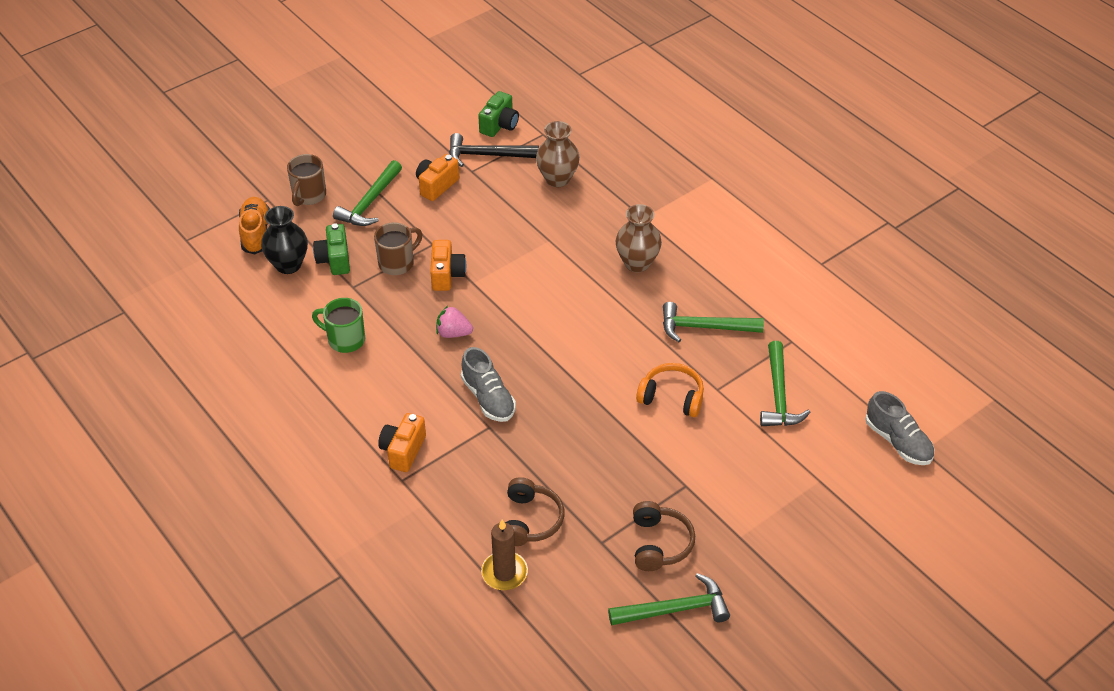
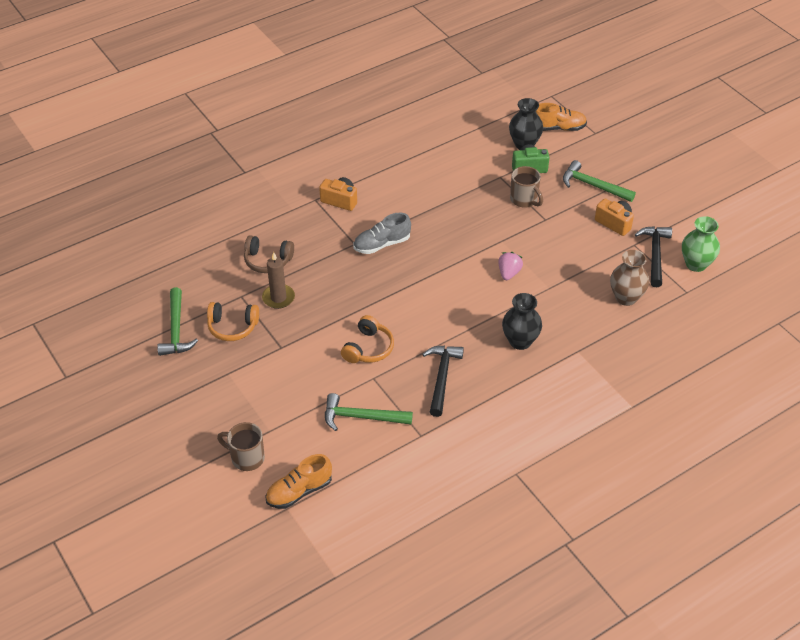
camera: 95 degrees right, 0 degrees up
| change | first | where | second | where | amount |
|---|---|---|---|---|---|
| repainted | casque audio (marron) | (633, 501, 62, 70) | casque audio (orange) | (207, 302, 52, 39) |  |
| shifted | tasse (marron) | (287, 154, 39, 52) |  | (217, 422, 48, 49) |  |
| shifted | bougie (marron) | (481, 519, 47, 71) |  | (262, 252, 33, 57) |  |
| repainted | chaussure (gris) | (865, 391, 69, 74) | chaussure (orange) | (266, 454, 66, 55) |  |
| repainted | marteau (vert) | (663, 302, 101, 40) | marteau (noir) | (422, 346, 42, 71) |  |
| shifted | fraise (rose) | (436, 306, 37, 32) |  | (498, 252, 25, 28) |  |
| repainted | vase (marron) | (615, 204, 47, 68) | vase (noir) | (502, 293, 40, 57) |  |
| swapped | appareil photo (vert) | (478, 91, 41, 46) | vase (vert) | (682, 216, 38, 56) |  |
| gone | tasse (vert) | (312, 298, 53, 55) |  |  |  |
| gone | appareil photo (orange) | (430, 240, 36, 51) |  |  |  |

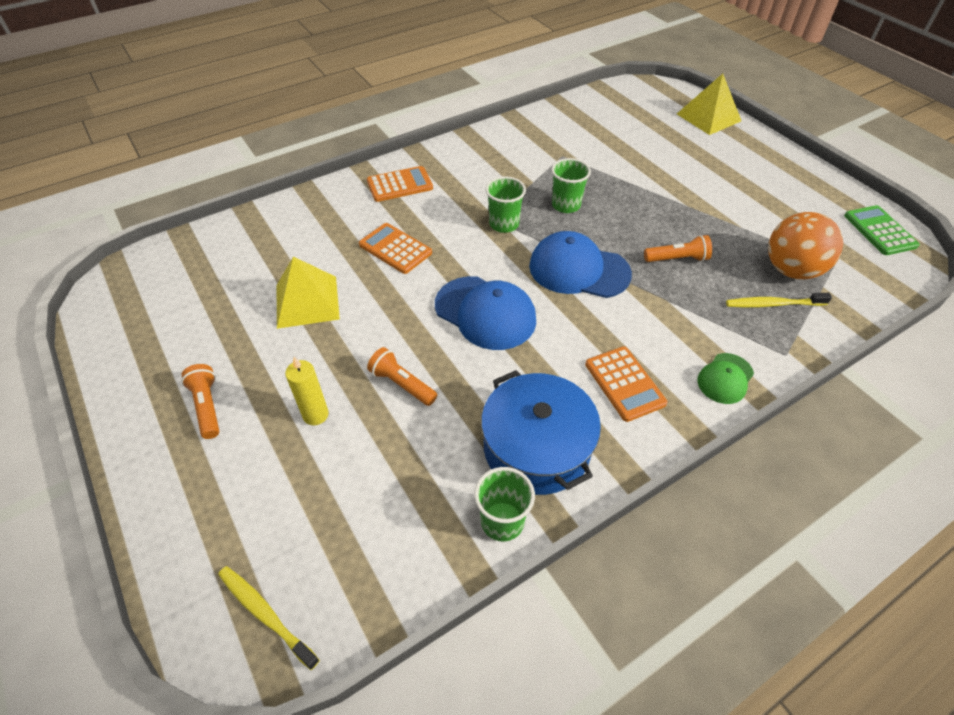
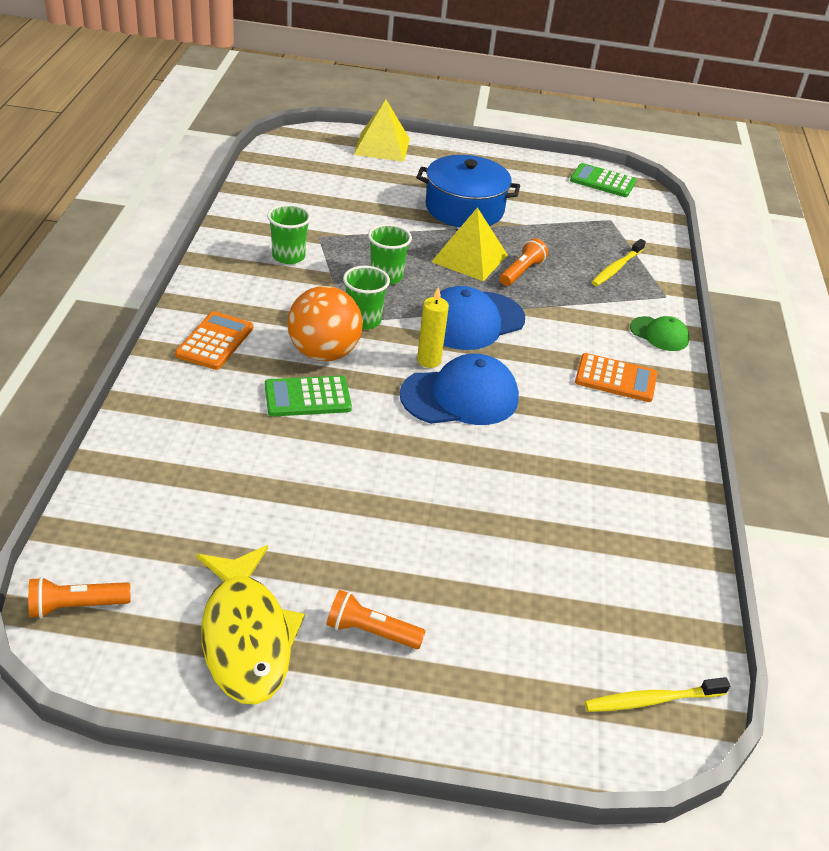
camera: 55 degrees left, 10 degrees down
| change | first | where | second | where | amount |
|---|---|---|---|---|---|
| shifted | lampe de poche (orange) | (367, 347, 70, 59) |  | (28, 577, 103, 41) |  |
| new |  |  | poisson (jaune) | (196, 545, 109, 160) |  |
| repainted | calculatrice (orange) | (359, 223, 73, 51) | calculatrice (vert) | (265, 376, 87, 41) |  |
| shifted | gobelet (vert) | (474, 467, 61, 74) |  | (267, 204, 44, 60) |  |
| shifted | balle (orange) | (768, 212, 75, 67) |  | (288, 286, 75, 75) |  |
| shifted | marmite (bleu) | (481, 370, 120, 125) |  | (416, 155, 104, 72) |  |
| shifted | bougie (jaune) | (285, 357, 44, 68) |  | (417, 286, 32, 82) |  |
| shifted | pyramide (jaune) | (277, 257, 63, 72) |  | (432, 207, 75, 74) |  |
| rotated | casquette (vert) | (697, 353, 57, 51) |  | (630, 316, 59, 35) | 45 degrees counterclockwise |

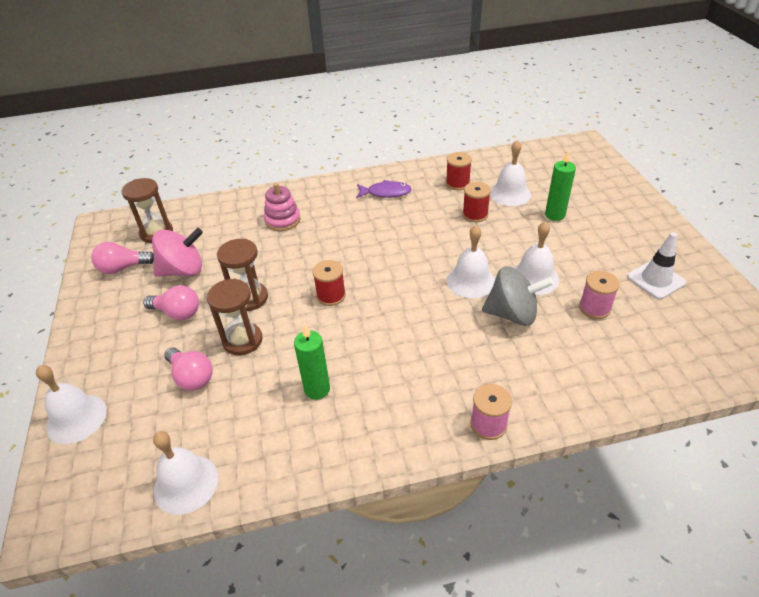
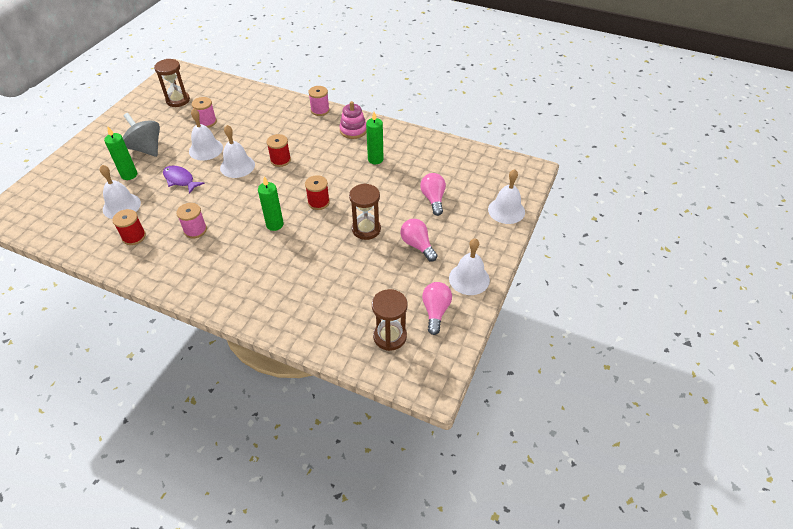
camera: 145 degrees left, 5 degrees up
| change | first | where | second | where | amount |
|---|---|---|---|---|---|
| shifted | toupie (gris) | (482, 266, 72, 60) |  | (123, 113, 37, 44) |  |
| shifted | sablier (marron) | (207, 279, 56, 76) |  | (154, 59, 36, 48) |  |
| shifted | poisson (violet) | (356, 180, 56, 18) |  | (163, 166, 42, 28) |  |
| new |  |  | bobine (rose) | (176, 203, 31, 35) |  |
| new |  |  | bougie (vert) | (258, 176, 26, 55) |  |
| shifted | bobine (rouge) | (462, 182, 29, 40) |  | (267, 134, 24, 33) |  |
| shifted | jouet à empiler (rose) | (264, 183, 37, 48) |  | (339, 101, 28, 38) |  |
| rotated | ampoule (rose) | (91, 242, 63, 32) |  | (422, 282, 30, 53) | 105 degrees counterclockwise |
| shifted | cloche (blanc) | (153, 431, 65, 84) |  | (449, 238, 41, 57) |  |
| gone | toupie (rose) | (152, 228, 51, 49) |  |  |  |
| gone | cône de chantier (blanc) | (627, 232, 59, 67) |  |  |  |

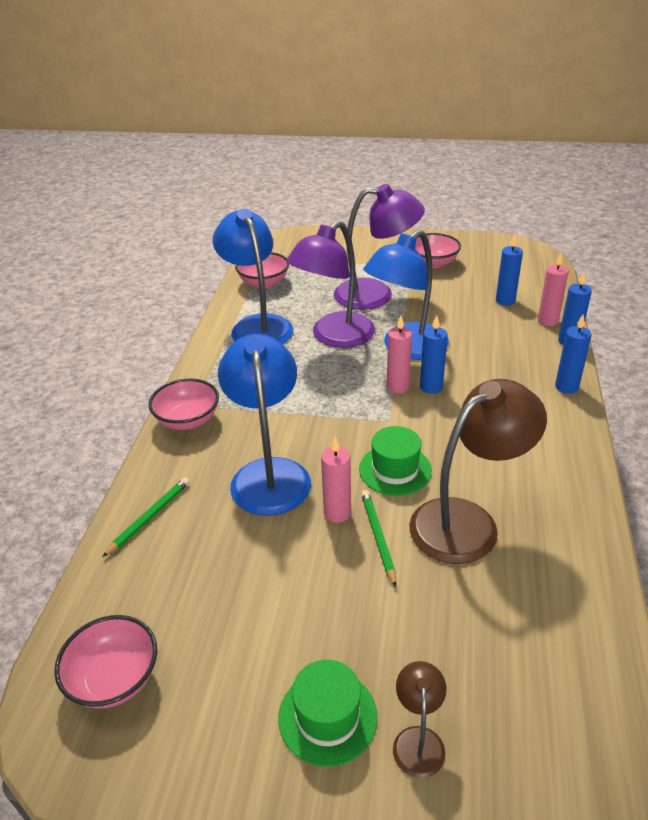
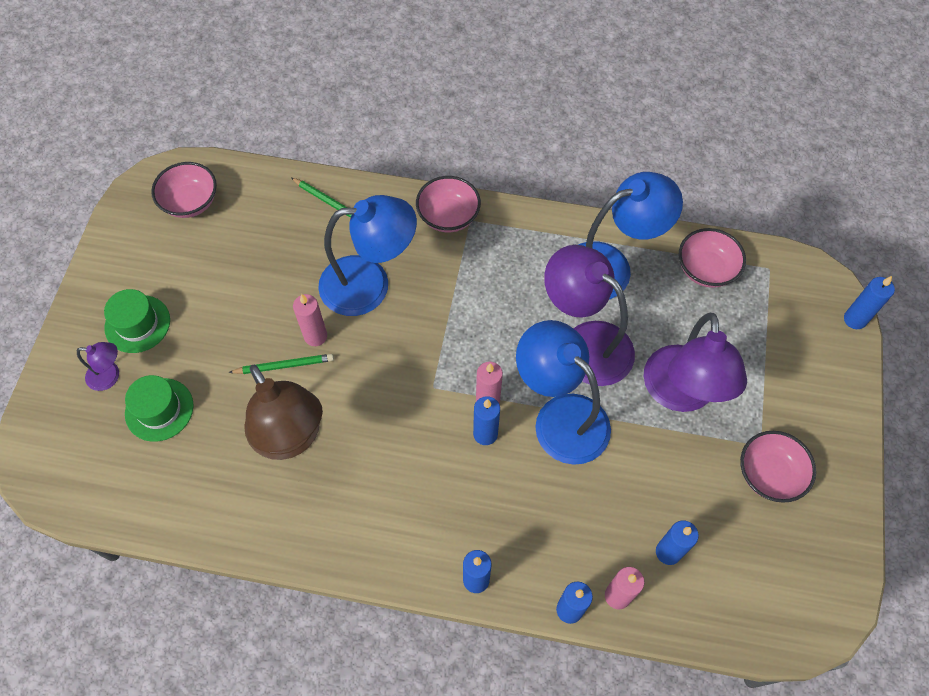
camera: 90 degrees right, 25 degrees up
| change | first | where | second | where | amount |
|---|---|---|---|---|---|
| repainted | lampe (marron) | (393, 661, 54, 117) | lampe (violet) | (77, 342, 42, 49) |  |
| shifted | chapeau (vert) | (359, 426, 73, 70) |  | (125, 375, 69, 67) |  |
| new |  |  | bougie (bleu) | (844, 276, 51, 53) |  |

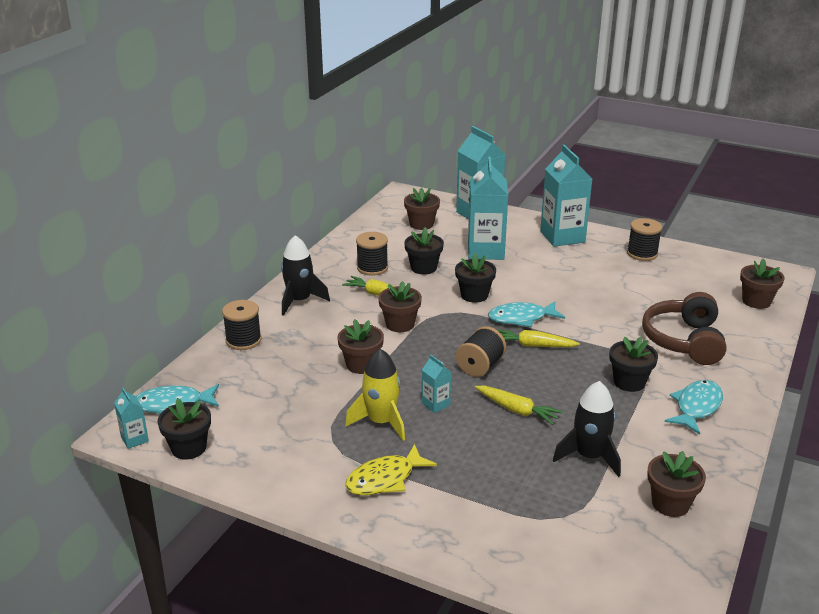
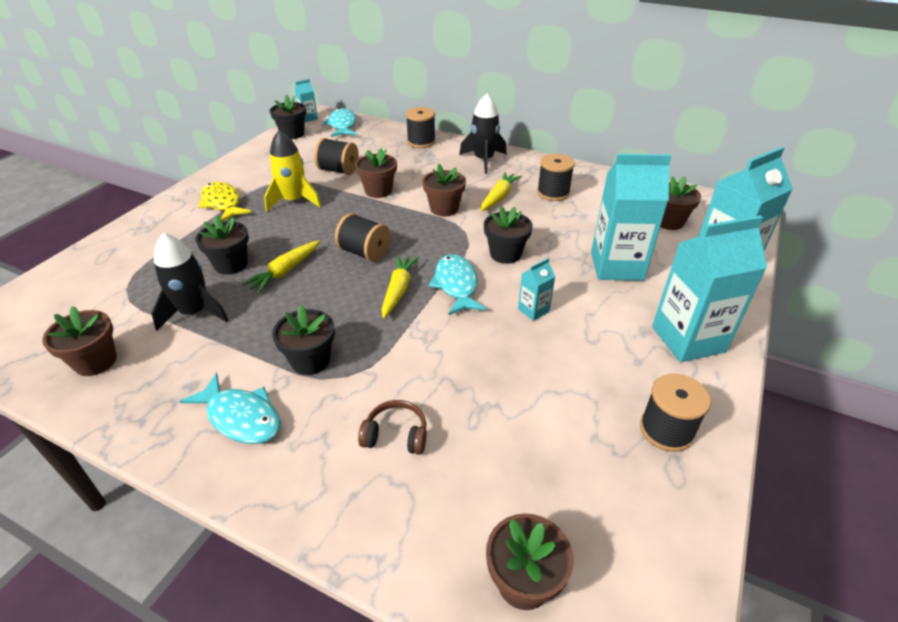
camera: 90 degrees right, 10 degrees up
| change | first | where | second | where | amount |
|---|---|---|---|---|---|
| shifted | pot de fleurs (noir) | (404, 227, 40, 48) |  | (195, 215, 54, 60) |  |
| new |  |  | bobine (noir) | (314, 138, 45, 37) |  |
| scaled | casque audio (marron) | (642, 292, 85, 73) |  | (358, 400, 69, 55) | x0.50 |
| shifted | brique de lait (turquoise) | (422, 354, 29, 59) |  | (518, 258, 37, 63) |  |

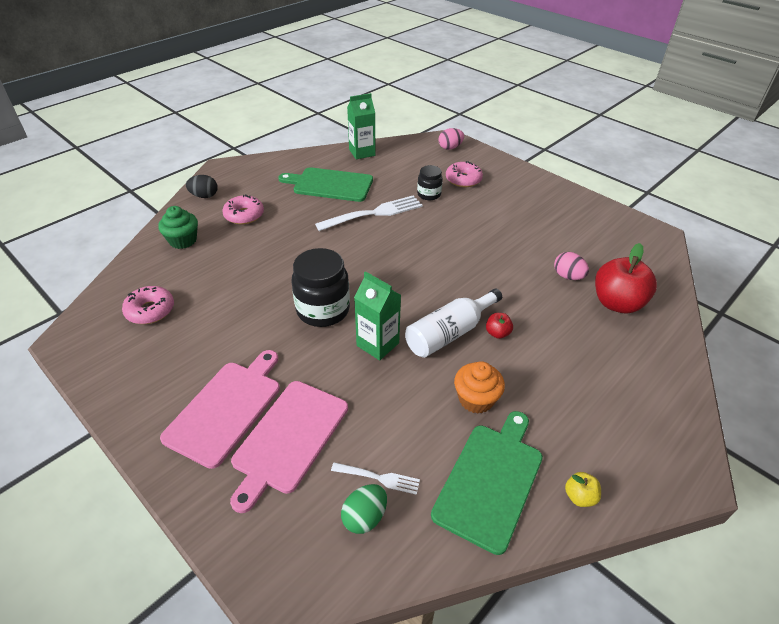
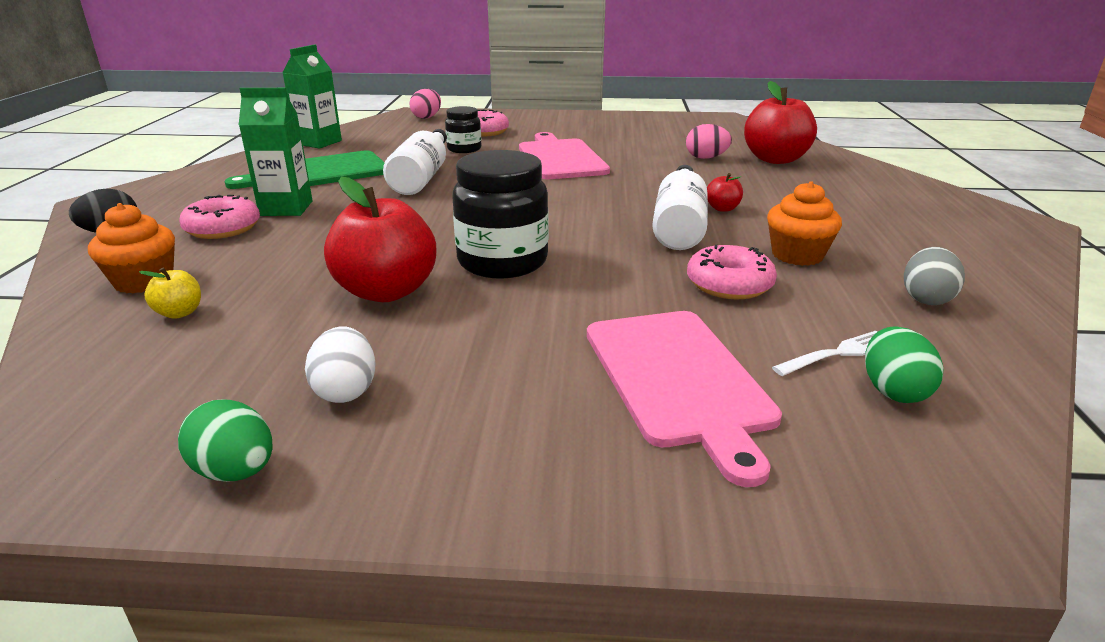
camera: 40 degrees left, 15 degrees down
| change | first | where | second | where | amount |
|---|---|---|---|---|---|
| repainted | muffin (vert) | (158, 206, 40, 43) | muffin (orange) | (88, 203, 87, 90) |  |
| shifted | pomme (jaune) | (565, 472, 36, 35) |  | (139, 267, 62, 52) |  |
| new |  |  | œuf (vert) | (178, 399, 94, 83) |  |
| shifted | brique de lait (vert) | (354, 271, 47, 89) |  | (239, 88, 74, 128) |  |
| new |  |  | œuf (blanc) | (305, 326, 71, 77) |  |
| new |  |  | pomme (rouge) | (324, 177, 112, 125) |  |
| swapped | fourchette (blanc) | (315, 195, 108, 36) | bouteille (blanc) | (383, 129, 64, 66) |  |
| shifted | planche à découper (rose) | (160, 350, 120, 119) |  | (519, 132, 91, 47) |  |
| shifted | beignet (rose) | (122, 286, 52, 38) |  | (687, 245, 90, 54) |  |
| swapped | planche à découper (vert) | (431, 411, 112, 144) | œuf (gris) | (904, 247, 61, 58) |  |

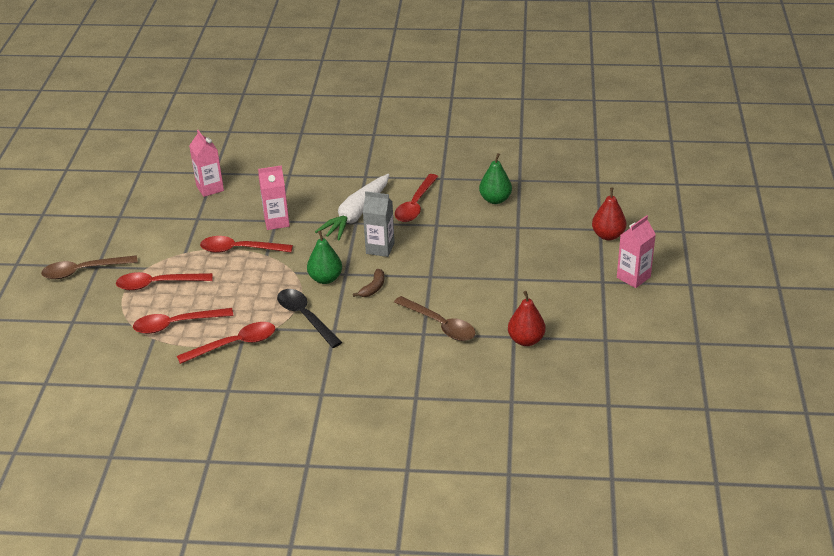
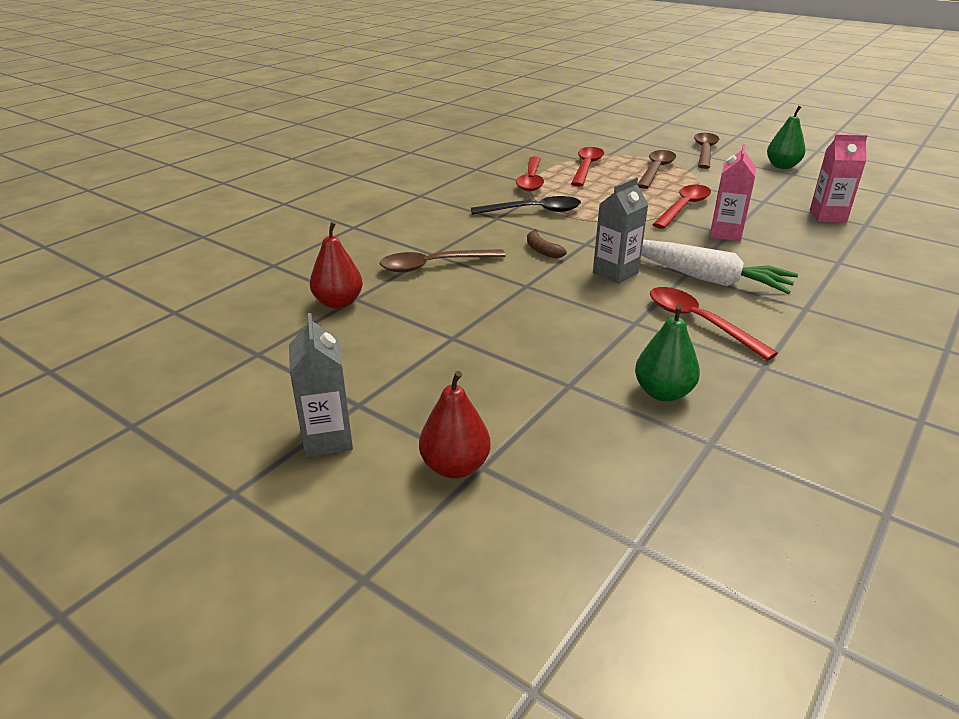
camera: 120 degrees right, 5 degrees down
| change | first | where | second | where | amount |
|---|---|---|---|---|---|
| repainted | brique de lait (rose) | (617, 215, 39, 73) | brique de lait (gris) | (289, 313, 64, 144) |  |
| repainted | cuillère (rouge) | (116, 272, 97, 18) | cuillère (marron) | (637, 150, 39, 39) |  |
| rotated | carotte (blanc) | (315, 174, 74, 66) |  | (641, 240, 157, 54) | 150 degrees clockwise |
| shifted | poire (vert) | (307, 230, 35, 54) |  | (767, 106, 38, 63) |  |

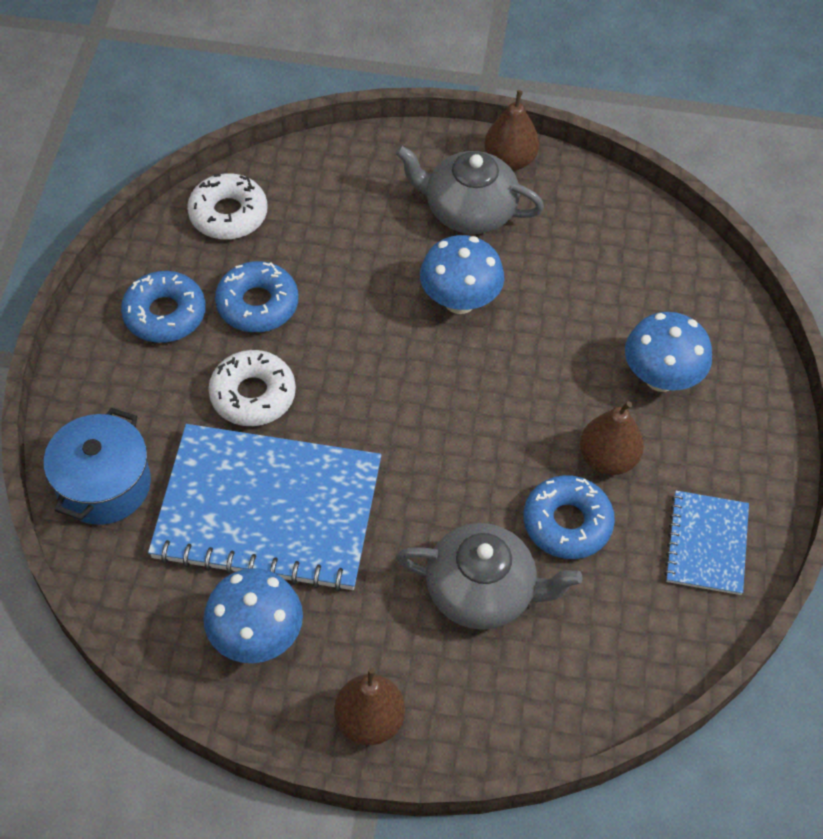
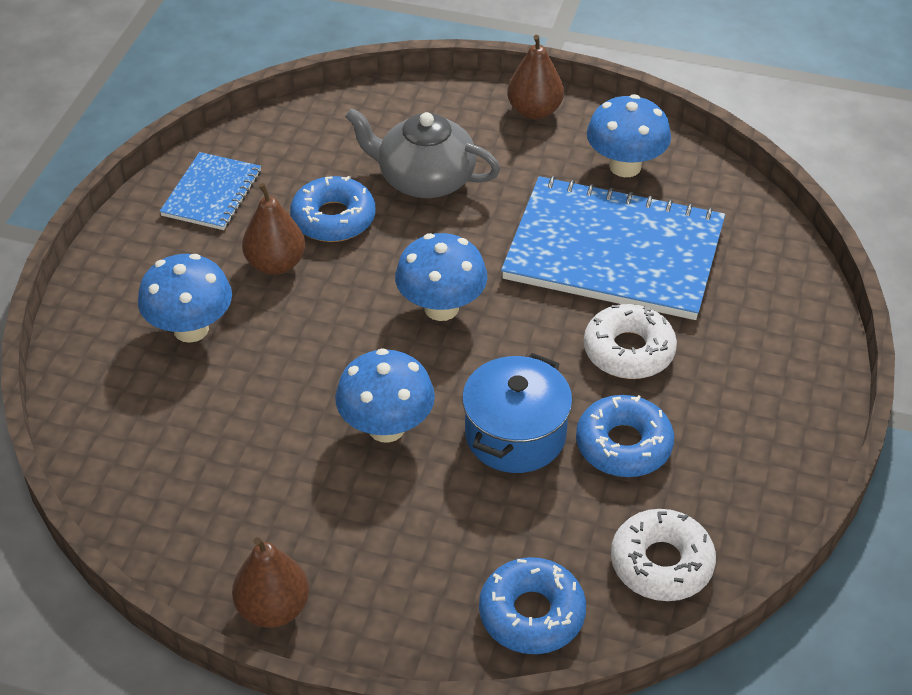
camera: 170 degrees left, 10 degrees down
| change | first | where | second | where | amount |
|---|---|---|---|---|---|
| new |  |  | champignon (bleu) | (395, 233, 93, 88) |  |
| shifted | marmite (bleu) | (43, 408, 108, 117) |  | (462, 353, 111, 120) |  |
| shifted | beignet (bleu) | (121, 271, 85, 72) |  | (479, 557, 107, 97) |  |
| gone | théière (gris) | (396, 146, 148, 88) |  |  |  |

